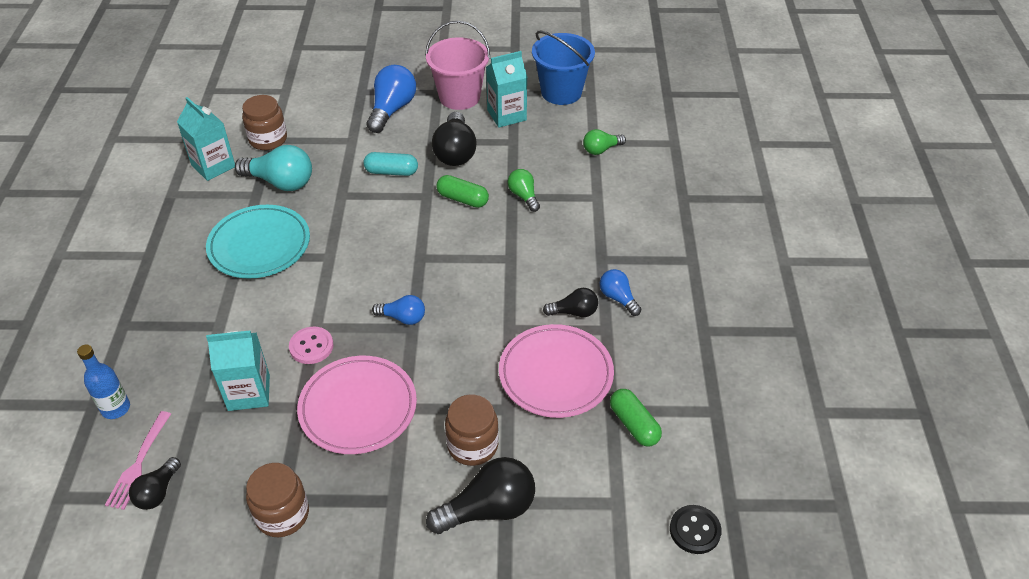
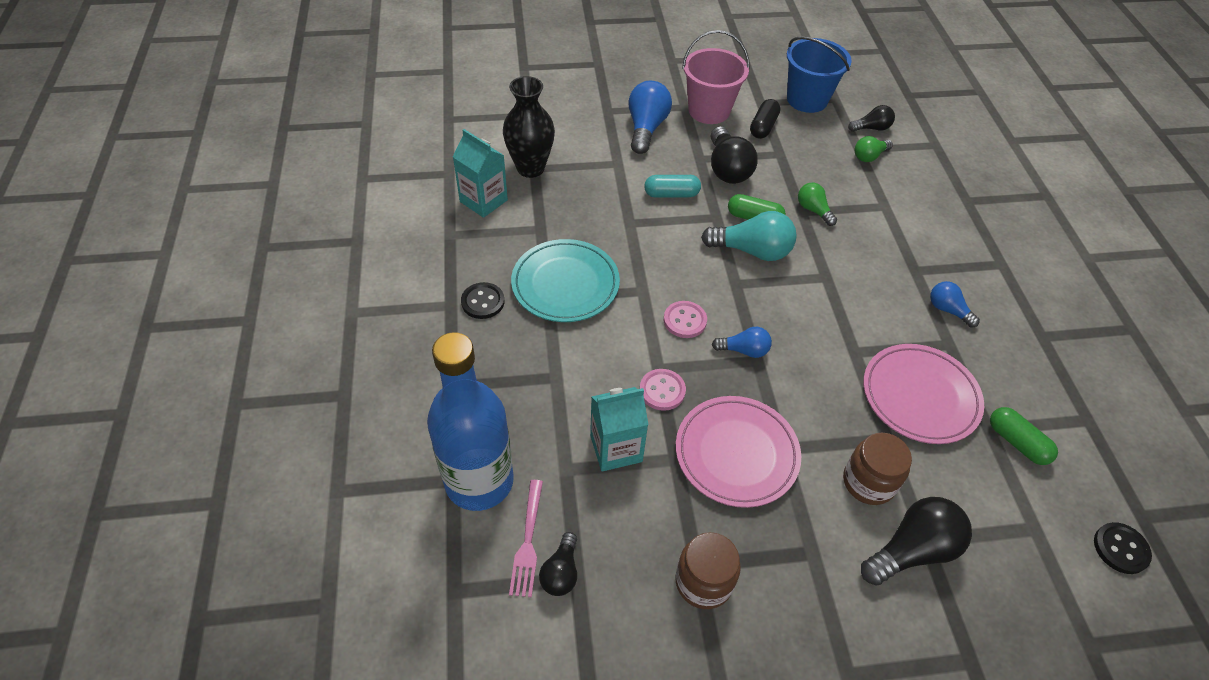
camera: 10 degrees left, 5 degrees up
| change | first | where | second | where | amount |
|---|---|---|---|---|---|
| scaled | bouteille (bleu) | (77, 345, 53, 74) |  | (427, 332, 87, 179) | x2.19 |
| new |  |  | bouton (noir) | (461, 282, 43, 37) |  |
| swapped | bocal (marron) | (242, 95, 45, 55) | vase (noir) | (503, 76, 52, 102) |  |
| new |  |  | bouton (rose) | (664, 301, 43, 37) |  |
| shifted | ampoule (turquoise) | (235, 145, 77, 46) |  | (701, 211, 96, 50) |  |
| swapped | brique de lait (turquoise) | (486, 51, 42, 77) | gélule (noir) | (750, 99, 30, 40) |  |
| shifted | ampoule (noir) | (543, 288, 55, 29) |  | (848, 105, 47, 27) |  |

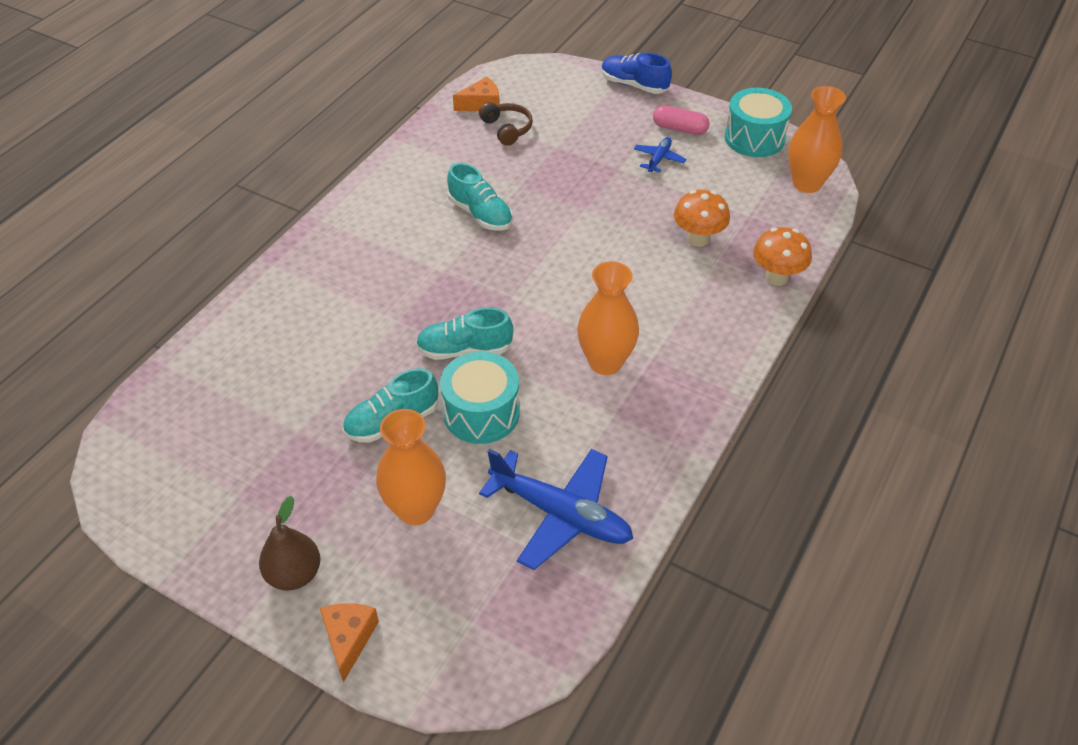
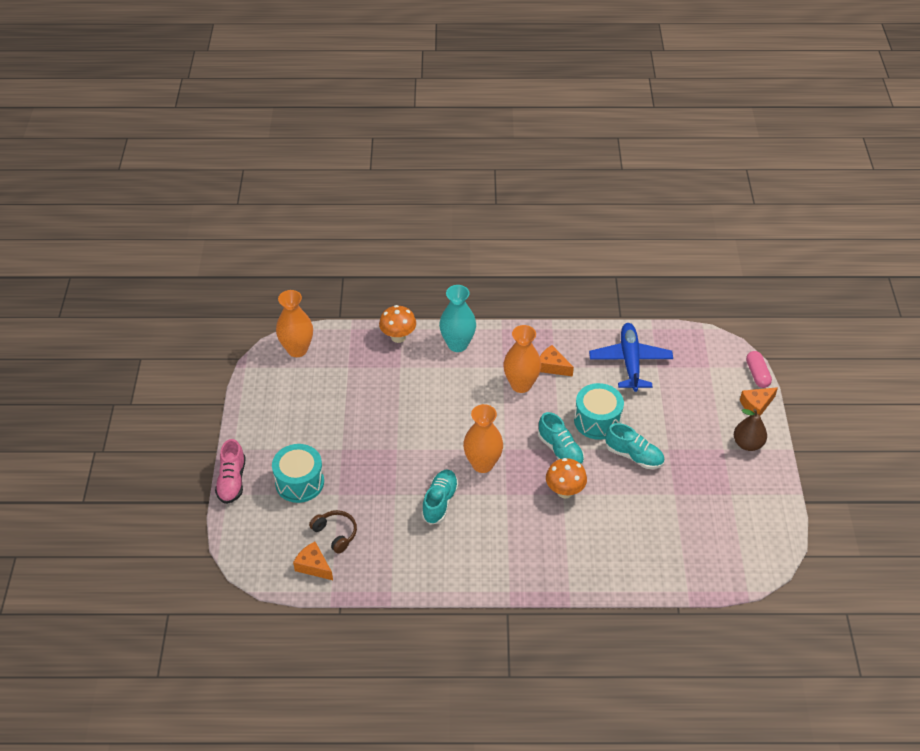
camera: 120 degrees left, 0 degrees up
| change | first | where | second | where | amount |
|---|---|---|---|---|---|
| repainted | chaussure (bleu) | (601, 53, 71, 41) | chaussure (rose) | (215, 439, 31, 65) |  |
| shifted | tambour (turquoise) | (725, 88, 67, 69) |  | (272, 444, 52, 59) |  |
| rotated | casque audio (marron) | (479, 102, 54, 44) |  | (309, 510, 48, 44) | 105 degrees clockwise |
| new |  |  | vase (turquoise) | (439, 285, 37, 67) |  |
| shifted | vase (orange) | (376, 409, 70, 116) |  | (463, 404, 40, 69) |  |
| new |  |  | fromage (orange) | (540, 345, 34, 32) |  |
| shifted | champignon (orange) | (674, 190, 56, 57) |  | (546, 458, 41, 40) |  |
| shifted | gélule (rose) | (653, 105, 57, 30) |  | (746, 351, 26, 37) |  |
| gone | avion (bleu) | (634, 137, 52, 35) |  |  |  |

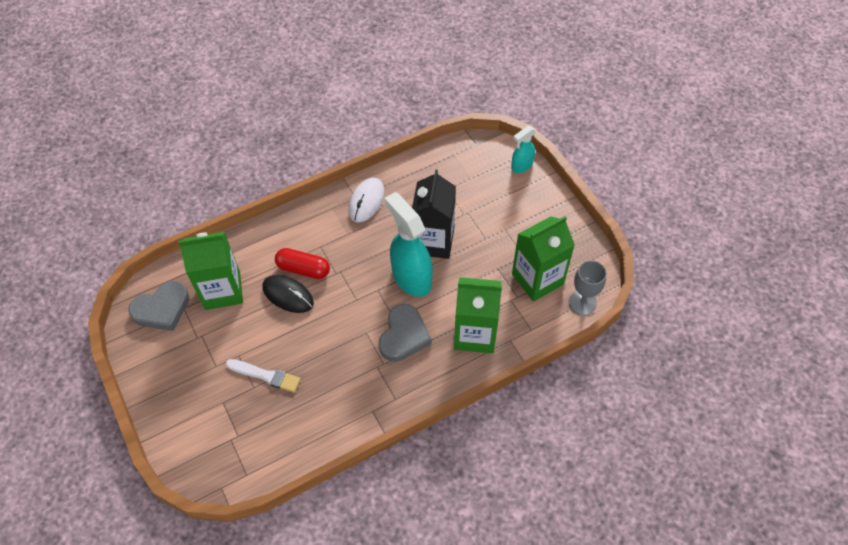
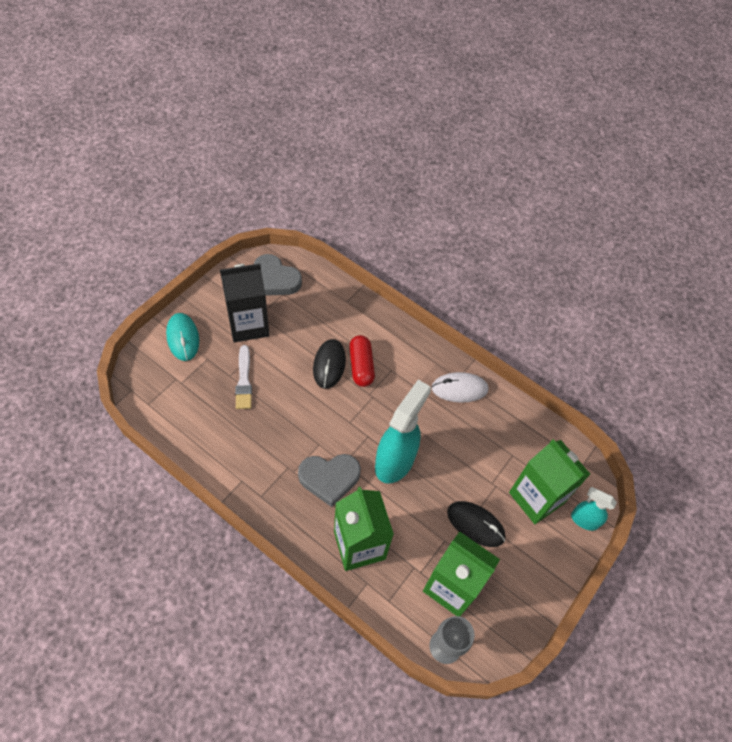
camera: 60 degrees right, 0 degrees up
| change | first | where | second | where | amount |
|---|---|---|---|---|---|
| new |  |  | souris (turquoise) | (166, 313, 33, 48) |  |
| shifted | brique de lait (noir) | (412, 169, 44, 90) |  | (220, 263, 50, 80) |  |
| new |  |  | souris (noir) | (447, 501, 58, 46) |  |
| shifted | brique de lait (vert) | (178, 231, 65, 79) |  | (509, 439, 81, 85) |  |

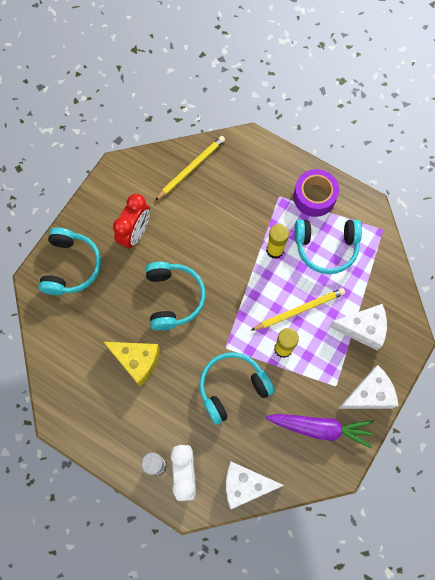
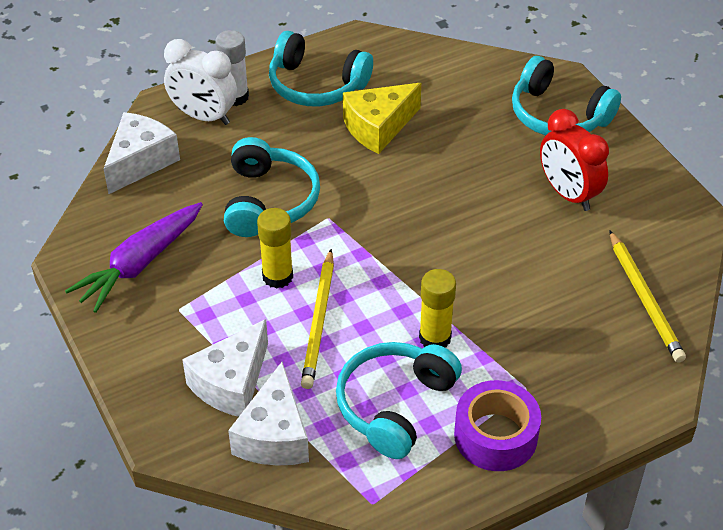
camera: 120 degrees right, 25 degrees down
| change | first | where | second | where | amount |
|---|---|---|---|---|---|
| shifted | fromage (blanc) | (338, 365, 61, 44) |  | (228, 362, 81, 104) |  |
| shifted | casque audio (turquoise) | (145, 262, 61, 69) |  | (269, 31, 104, 75) |  |

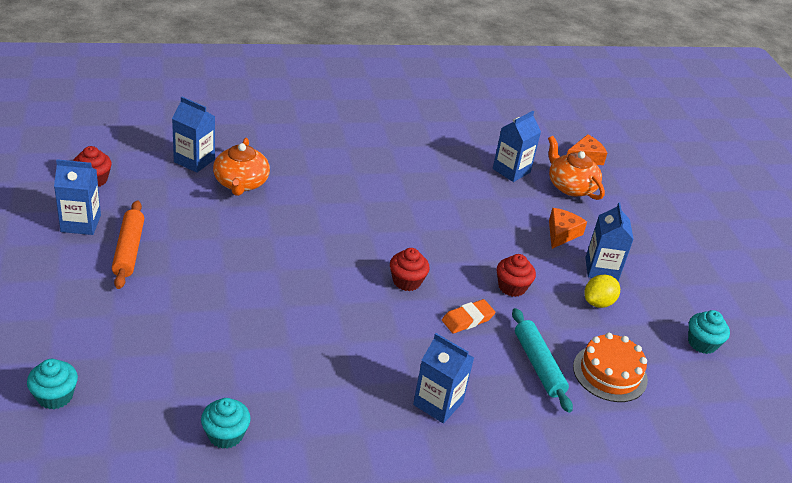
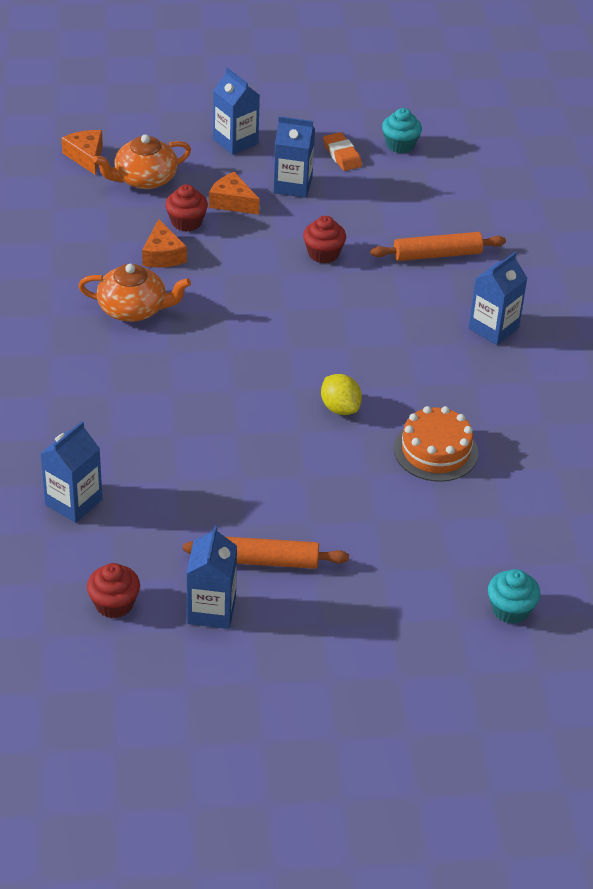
camera: 80 degrees left, 5 degrees up
| change | first | where | second | where | amount |
|---|---|---|---|---|---|
| shifted | théière (orange) | (213, 138, 57, 58) |  | (78, 264, 113, 58) |  |
| new |  |  | fromage (orange) | (142, 219, 45, 49) |  |
| shifted | muffin (rouge) | (390, 248, 40, 43) |  | (165, 184, 43, 48) |  |
| shifted | brique de lait (bleu) | (493, 111, 48, 71) |  | (213, 68, 47, 87) |  |
| shifted | citron (jaune) | (584, 275, 36, 33) |  | (321, 374, 41, 41) |  |
| shifted | gomme (orange) | (442, 299, 53, 34) |  | (323, 132, 39, 39) |  |
| repainted | rouleau à pâtisserie (turquoise) | (512, 308, 61, 105) | rouleau à pâtisserie (orange) | (370, 232, 136, 29) |  |
| shifted | gâteau (orange) | (573, 333, 75, 69) |  | (394, 406, 84, 76) |  |
| gone | muffin (turquoise) | (201, 398, 50, 51) |  |  |  |

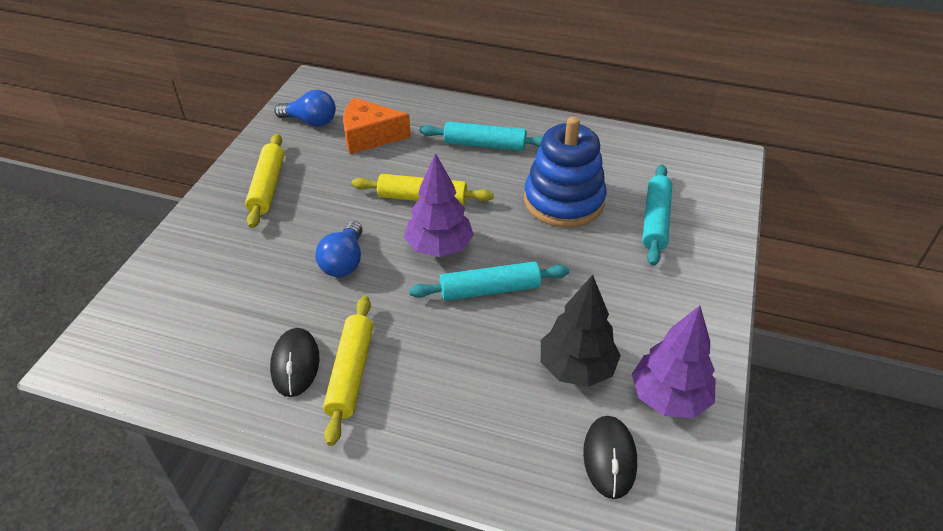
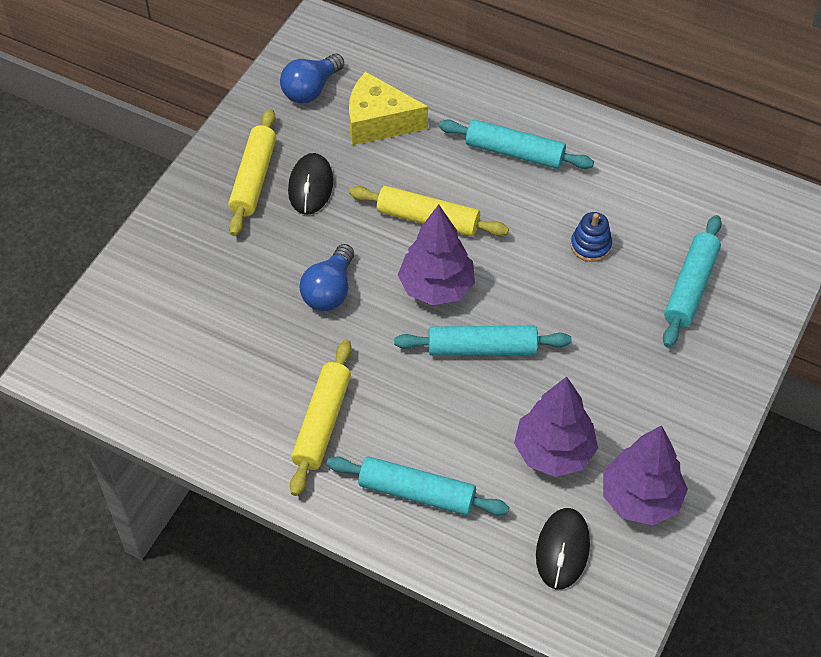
camera: 10 degrees right, 10 degrees up
| change | first | where | second | where | amount |
|---|---|---|---|---|---|
| rotated | ampoule (bleu) | (274, 90, 62, 37) |  | (280, 53, 64, 50) | 105 degrees clockwise |
| shifted | souris (noir) | (270, 328, 49, 69) |  | (288, 153, 45, 62) |  |
| new |  |  | rouleau à pâtisserie (turquoise) | (327, 456, 182, 59) |  |
| repainted | fromage (orange) | (343, 98, 68, 56) | fromage (jaune) | (349, 72, 79, 73) |  |
| repainted | arbre (noir) | (541, 275, 80, 112) | arbre (violet) | (514, 377, 84, 100) |  |
| scaled | jouet à empiler (bleu) | (524, 116, 83, 112) |  | (571, 212, 41, 50) | x0.43 |

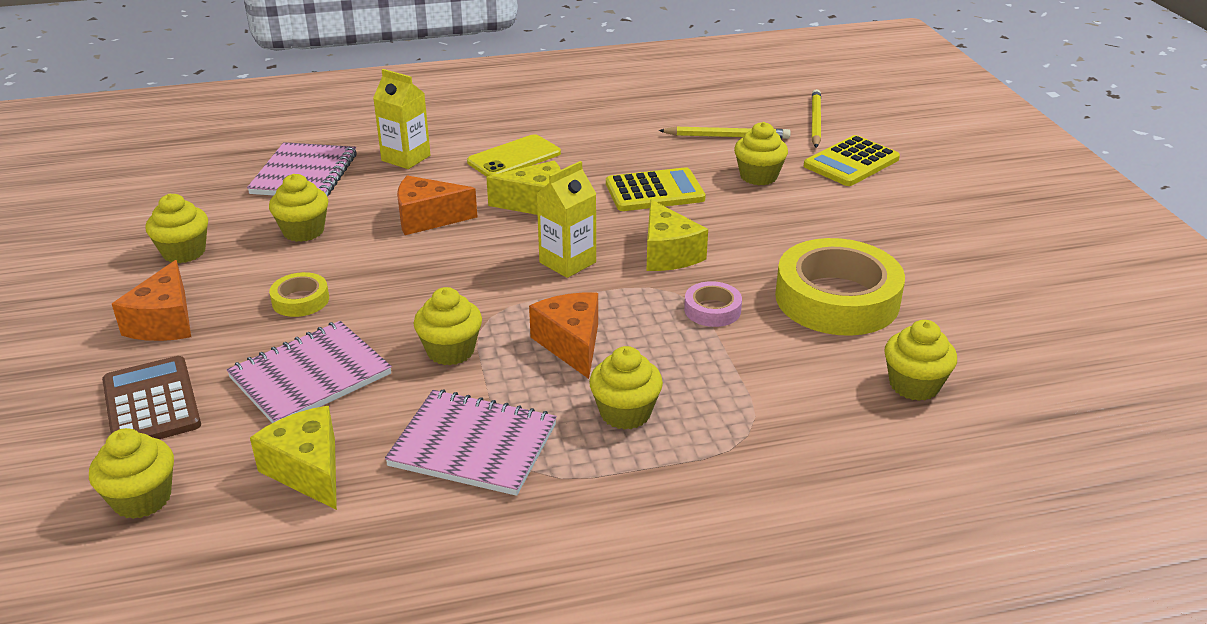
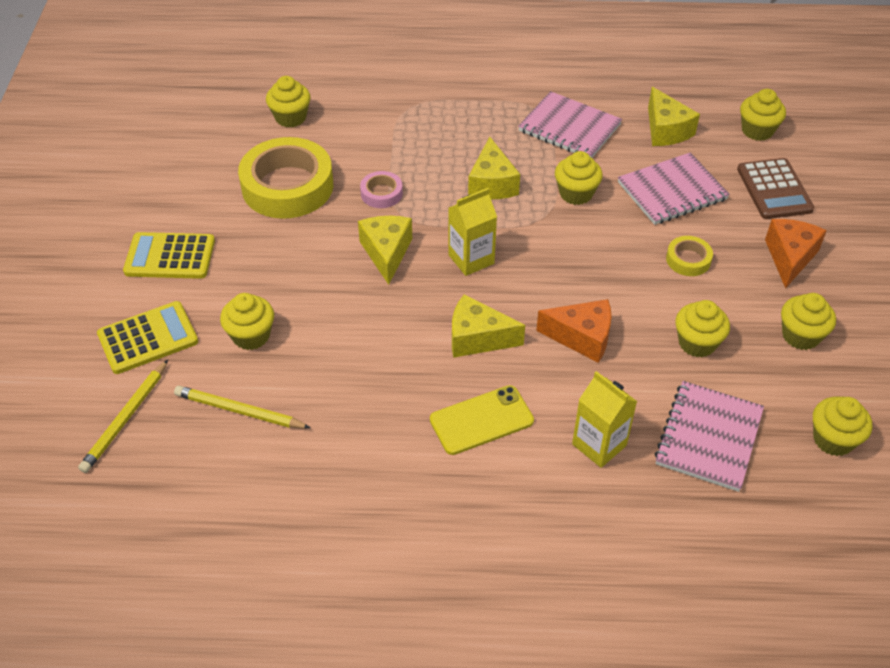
camera: 165 degrees left, 15 degrees up
| change | first | where | second | where | amount |
|---|---|---|---|---|---|
| shifted | calculatrice (jaune) | (606, 167, 100, 44) |  | (123, 232, 92, 47) |  |
| repainted | fromage (orange) | (529, 292, 69, 87) | fromage (jaune) | (468, 137, 52, 62) |  |
| shifted | muffin (jaune) | (589, 346, 74, 84) |  | (813, 397, 59, 59) |  |

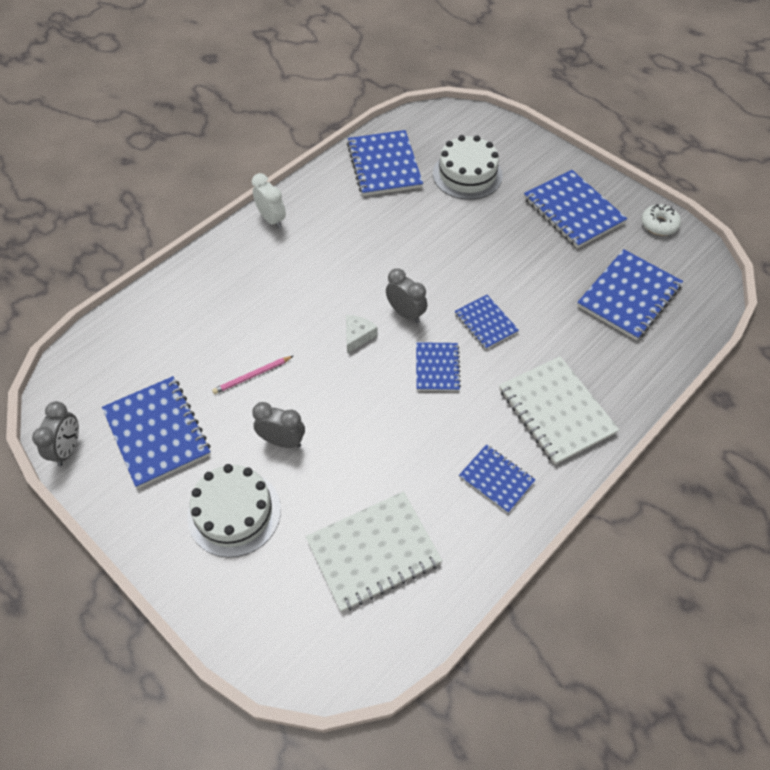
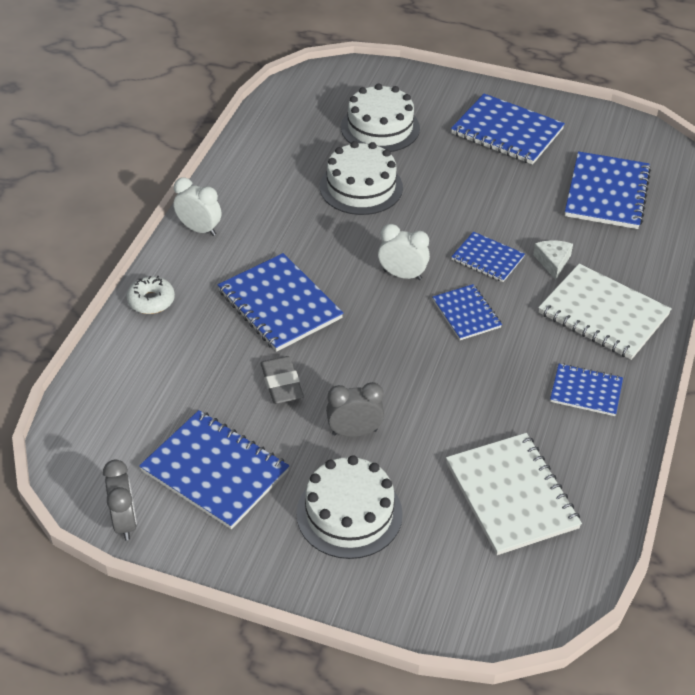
camera: 25 degrees left, 10 degrees down
| change | first | where | second | where | amount |
|---|---|---|---|---|---|
| shifted | beignet (blanc) | (642, 204, 39, 31) |  | (127, 276, 48, 38) |  |
| shifted | carnet (bleu) | (347, 130, 76, 66) |  | (218, 253, 125, 99) |  |
| swapped | crayon (rose) | (212, 356, 81, 38) | gomme (gris) | (260, 356, 44, 48) |  |
| new |  |  | gâteau (blanc) | (320, 141, 83, 74) |  |
| repainted | réveil (gris) | (386, 268, 41, 55) | réveil (blanc) | (378, 224, 52, 56) |  |
| rotated | carnet (blanc) | (306, 491, 137, 121) |  | (446, 433, 136, 122) | 60 degrees counterclockwise |
| shifted | fromage (blanc) | (346, 315, 32, 39) |  | (533, 240, 40, 40) |  |

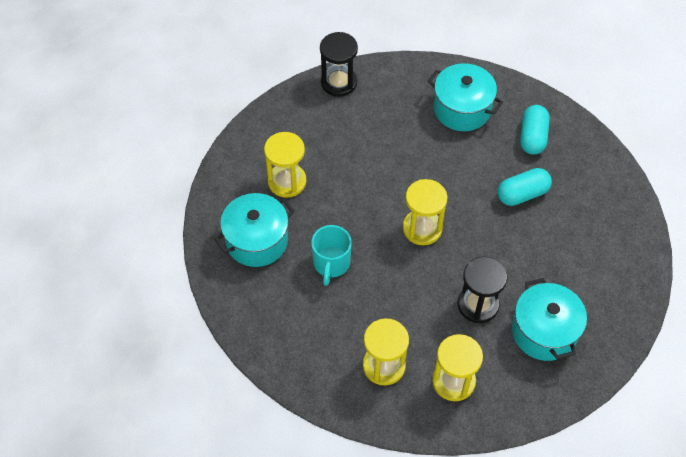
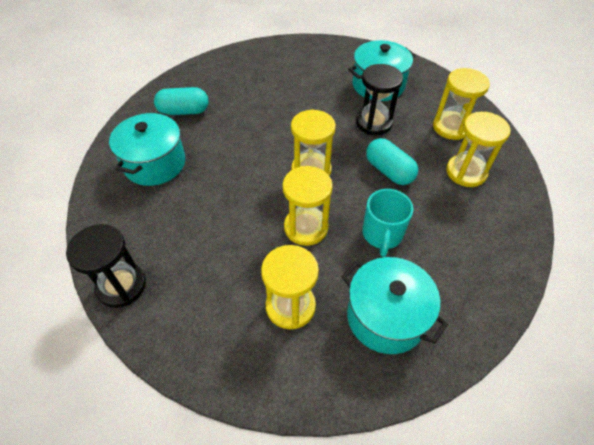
camera: 105 degrees left, 5 degrees down
| change | first | where | second | where | amount |
|---|---|---|---|---|---|
| new |  |  | sablier (jaune) | (282, 166, 51, 80) |  |
| rotated | tasse (turquoise) | (311, 225, 41, 61) |  | (362, 189, 51, 68) | 105 degrees clockwise |
| shifted | gélule (turquoise) | (498, 168, 54, 38) |  | (366, 138, 52, 47) |  |

